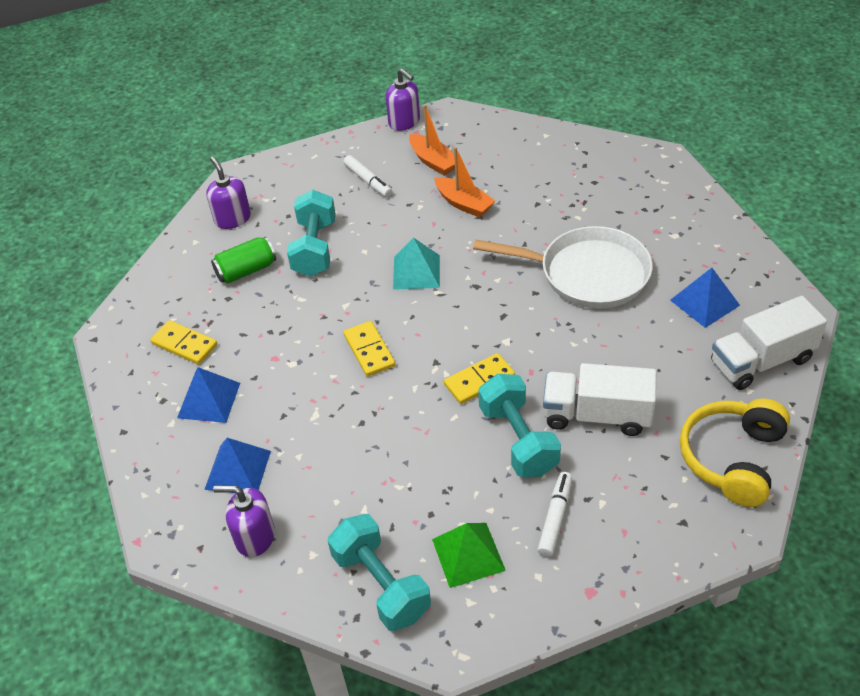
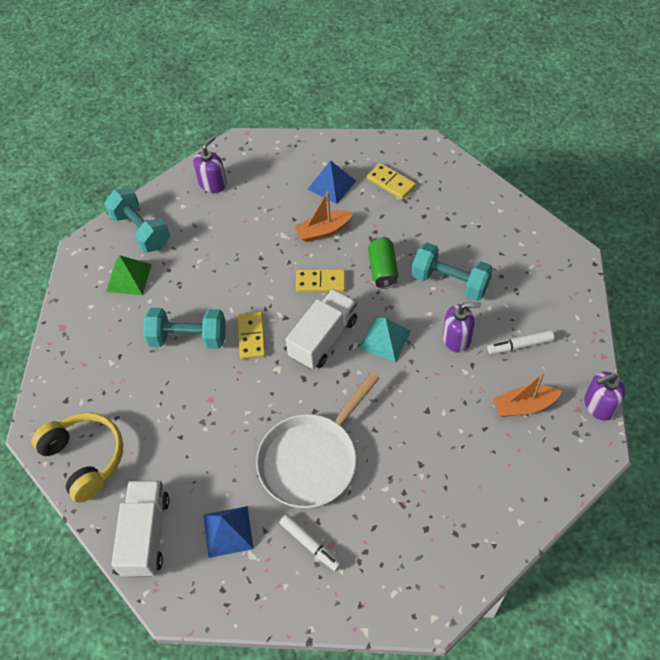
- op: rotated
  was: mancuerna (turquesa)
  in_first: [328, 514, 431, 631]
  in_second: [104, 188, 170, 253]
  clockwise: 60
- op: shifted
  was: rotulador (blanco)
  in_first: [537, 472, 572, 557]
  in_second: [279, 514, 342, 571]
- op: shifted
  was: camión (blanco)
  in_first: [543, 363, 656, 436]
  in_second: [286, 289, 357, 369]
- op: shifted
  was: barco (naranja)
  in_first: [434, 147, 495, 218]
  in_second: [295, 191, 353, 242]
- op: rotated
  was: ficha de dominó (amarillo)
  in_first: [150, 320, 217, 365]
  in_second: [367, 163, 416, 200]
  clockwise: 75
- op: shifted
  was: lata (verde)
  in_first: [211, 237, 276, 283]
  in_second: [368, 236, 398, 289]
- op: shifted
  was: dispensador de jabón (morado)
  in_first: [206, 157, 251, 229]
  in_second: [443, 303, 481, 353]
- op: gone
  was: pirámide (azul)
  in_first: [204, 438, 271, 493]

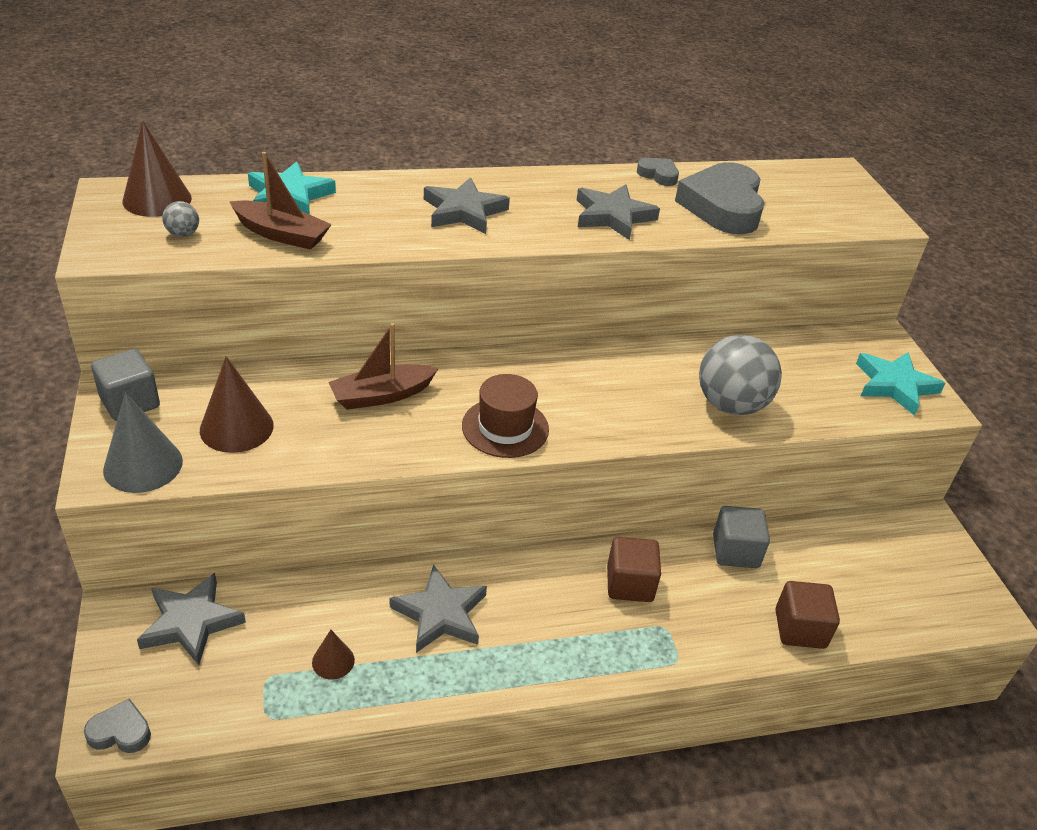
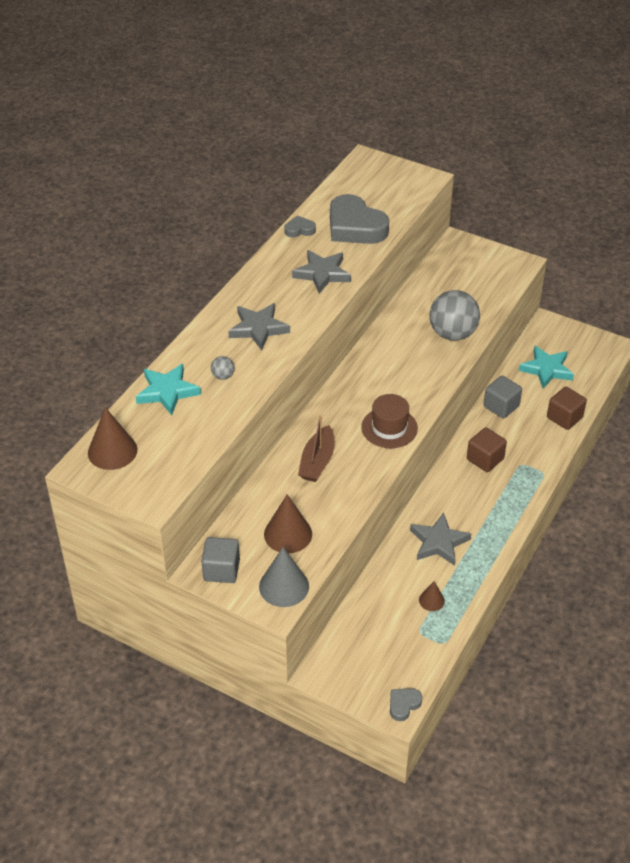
- op: shifted
  was: pelota (gris)
  in_first: [162, 201, 199, 237]
  in_second: [211, 356, 234, 380]
- op: shifted
  was: estrella (turquesa)
  in_first: [856, 352, 946, 416]
  in_second: [519, 346, 574, 388]
- op: gone
  was: estrella (gris)
  in_first: [137, 573, 246, 665]
- op: gone
  was: barco (marrón)
  in_first: [230, 152, 332, 250]

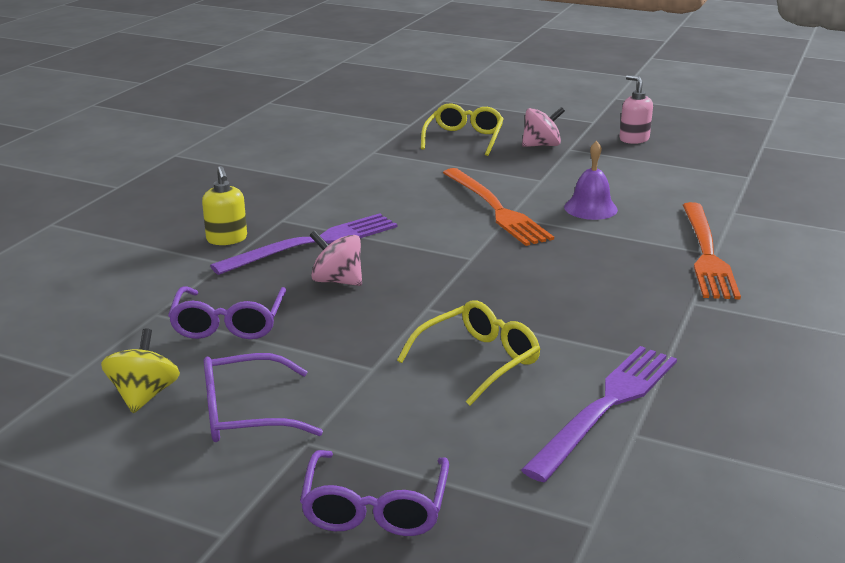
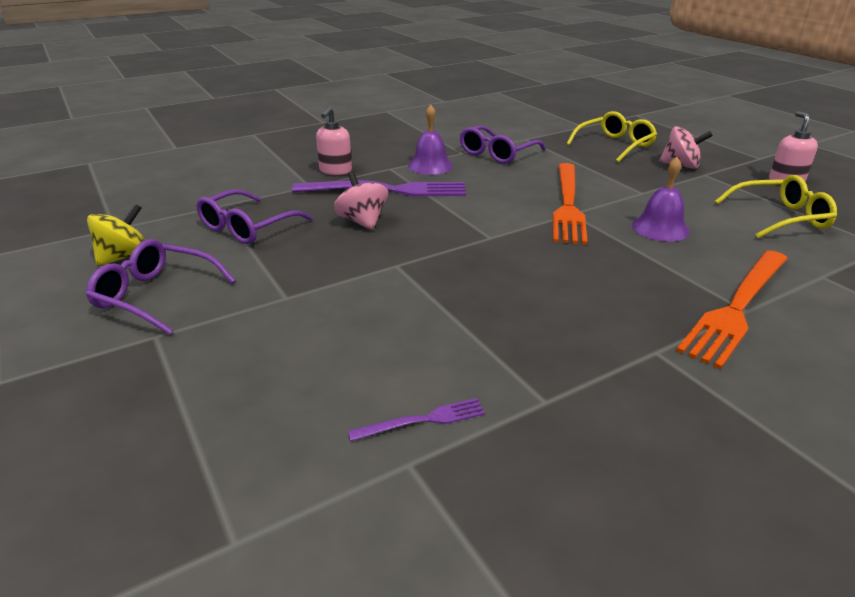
- op: repainted
  was: dispensador de jabón (amarillo)
  now: dispensador de jabón (rosa)
  in_first: [202, 166, 247, 245]
  in_second: [316, 106, 352, 175]
- op: scaled
  was: tenedor (morado)
  in_first: [521, 346, 677, 482]
  in_second: [348, 398, 486, 441]
  ratio: 0.46
- op: new
  now: campana (morado)
  in_second: [408, 105, 453, 175]
- op: shifted
  was: gafas (morado)
  in_first: [300, 450, 449, 536]
  in_second: [460, 126, 546, 164]
- op: shifted
  was: gafas (amarillo)
  in_first: [397, 300, 540, 406]
  in_second: [715, 175, 837, 238]

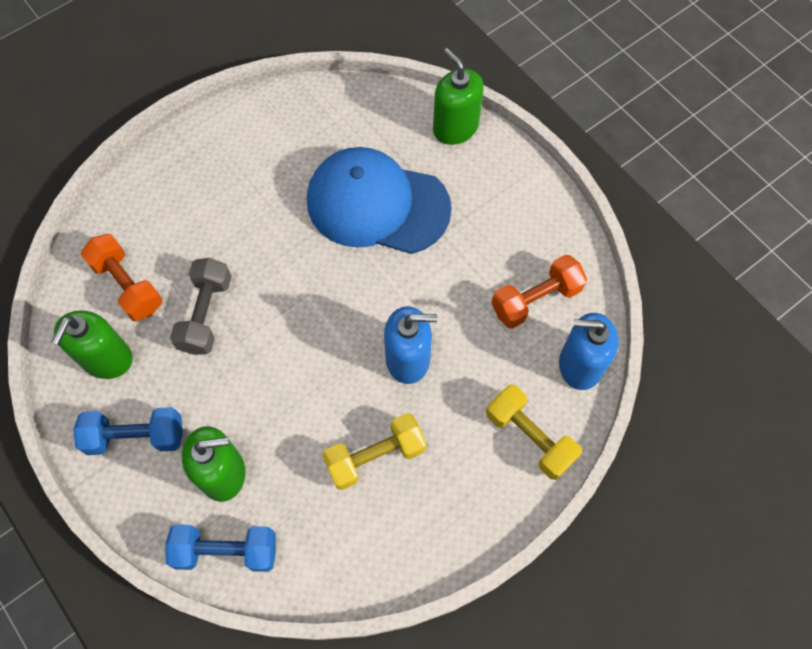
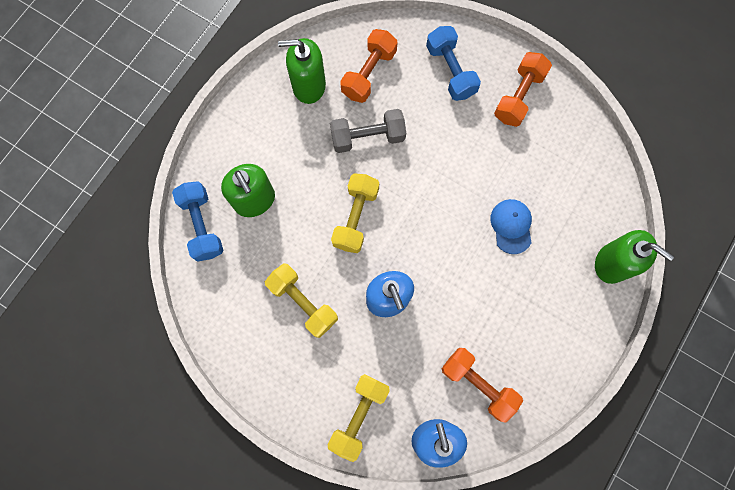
- op: new
  now: mancuerna (amarillo)
  in_second: [331, 173, 379, 253]
- op: shifted
  was: mancuerna (azul)
  in_first: [73, 407, 183, 455]
  in_second: [426, 26, 481, 101]
- op: scaled
  was: gorra (azul)
  in_first: [307, 147, 452, 254]
  in_second: [491, 199, 532, 254]
  ratio: 0.45
- op: new
  now: mancuerna (naranja)
  in_second: [494, 52, 552, 127]
- op: rotated
  was: dispensador de jabón (verde)
  in_first: [433, 48, 484, 145]
  in_second: [595, 230, 674, 284]
  clockwise: 90

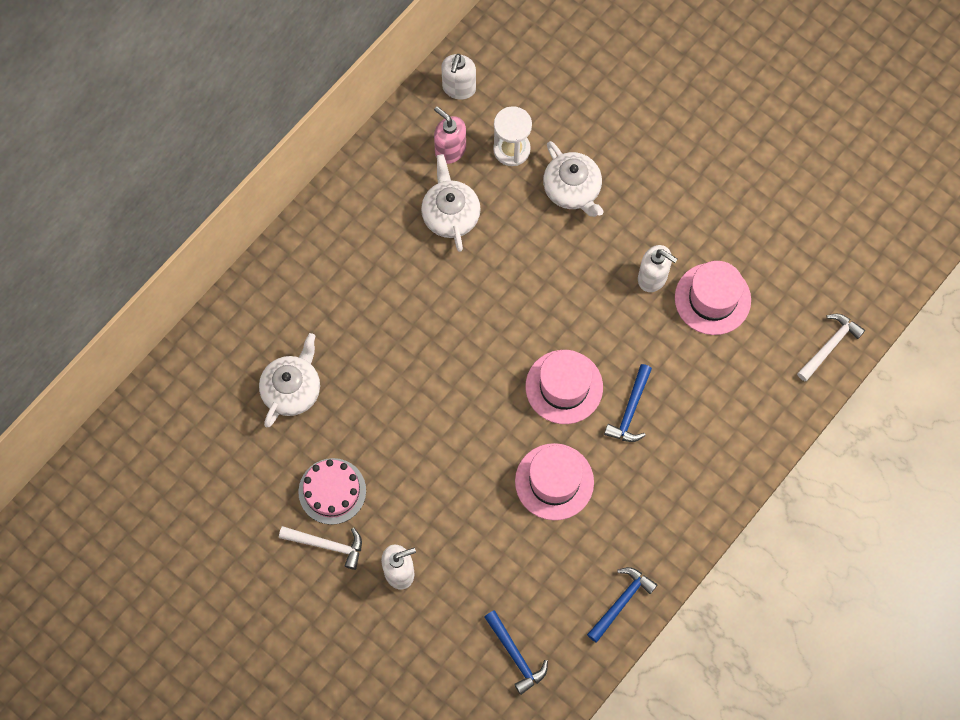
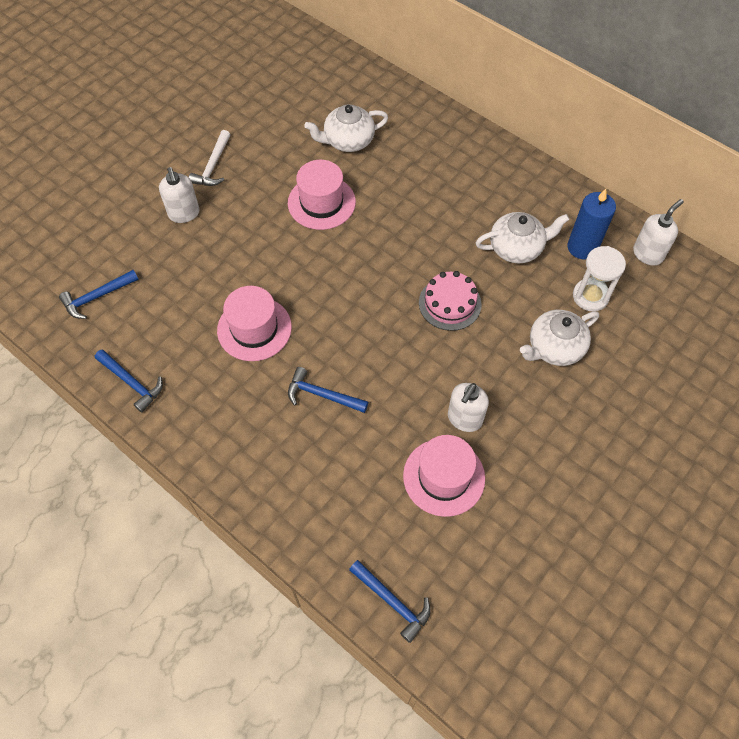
- op: shifted
  was: sombrero (rosa)
  in_first: [526, 350, 603, 424]
  in_second: [288, 160, 356, 230]
- op: rotated
  was: tetera (blanco)
  in_first: [259, 333, 320, 427]
  in_second: [304, 104, 388, 152]
  clockwise: 135
- op: repainted
  was: martillo (blanco)
  now: martillo (azul)
  in_first: [797, 314, 865, 381]
  in_second: [349, 560, 431, 643]
- op: shifted
  was: tarta (rosa)
  in_first: [298, 458, 366, 525]
  in_second: [419, 271, 482, 331]
- op: swapped
  was: dispensador de jabón (rosa)
  now: vela (azul)
  in_first: [434, 106, 466, 164]
  in_second: [567, 189, 616, 260]
- op: rotated
  was: dispensador de jabón (blanco)
  in_first: [441, 54, 476, 100]
  in_second: [633, 199, 684, 266]
  clockwise: 120

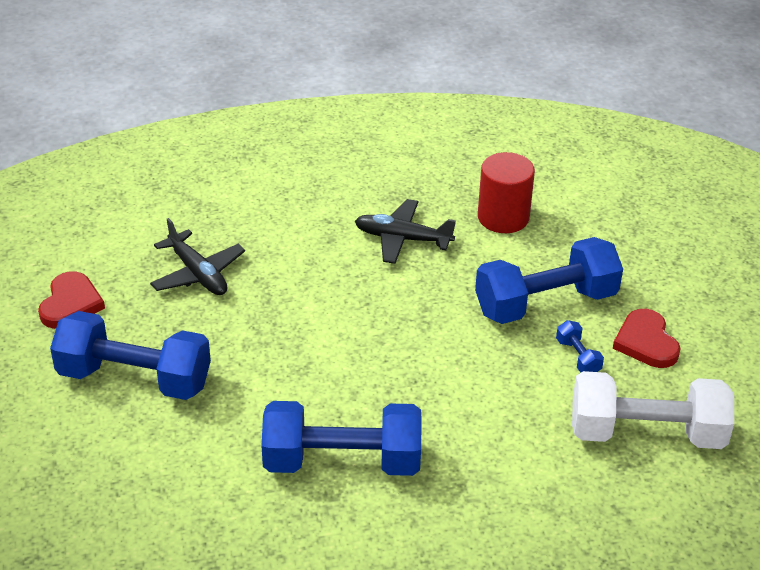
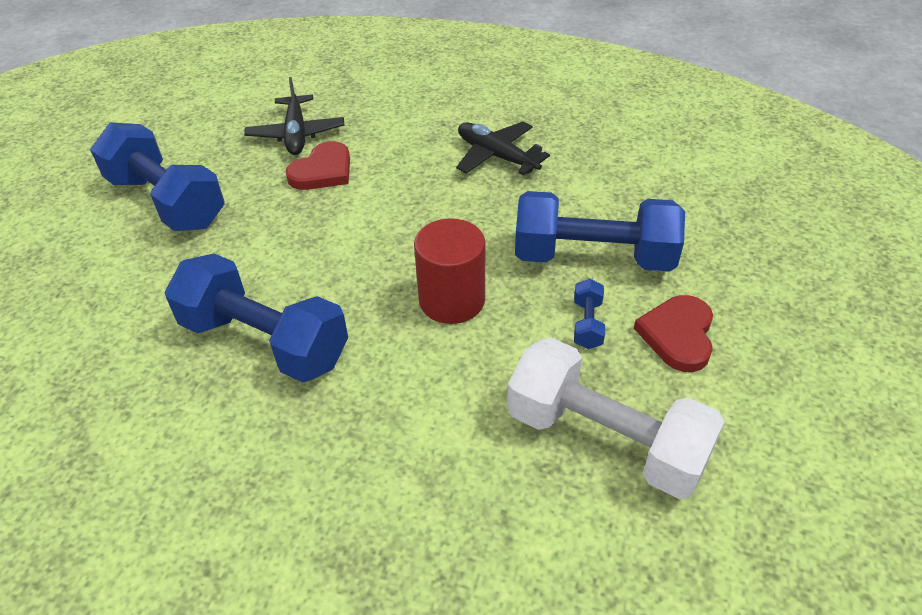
- op: shifted
  was: corazón (rojo)
  in_first: [38, 271, 105, 329]
  in_second: [285, 141, 350, 190]
- op: shifted
  was: cilindro (rojo)
  in_first: [478, 152, 535, 233]
  in_second: [414, 218, 485, 324]

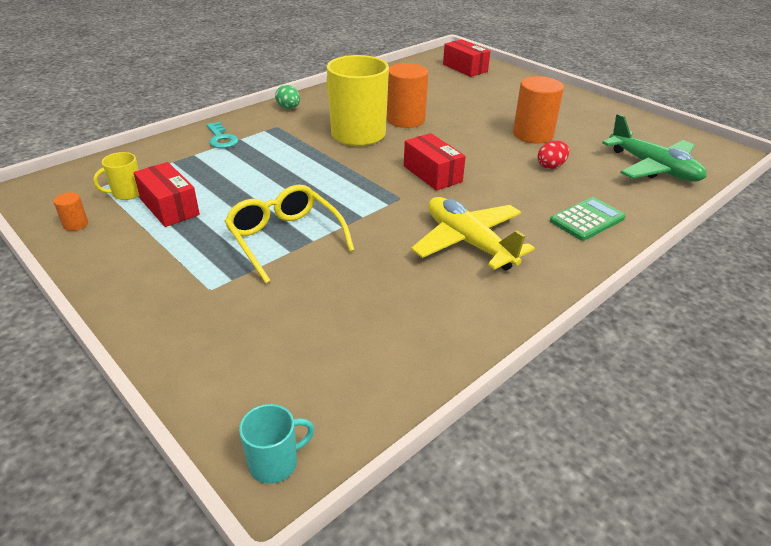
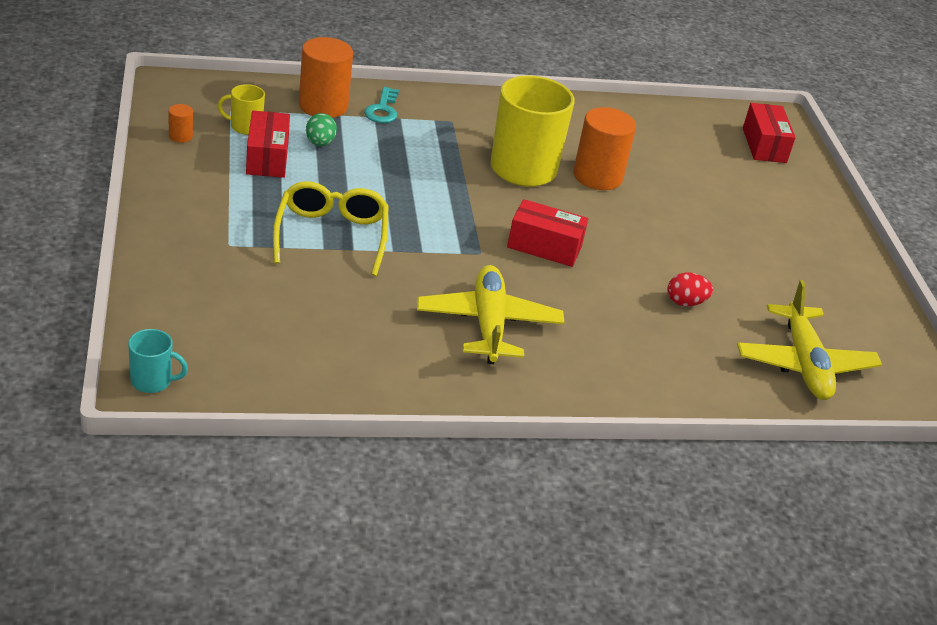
- op: shifted
  was: cilindro (naranja)
  in_first: [513, 76, 564, 144]
  in_second: [299, 37, 353, 118]
- op: shifted
  was: huevo (verde)
  in_first: [275, 85, 300, 109]
  in_second: [306, 113, 337, 146]
- op: rotated
  was: caja (rojo)
  in_first: [404, 133, 466, 191]
  in_second: [507, 199, 588, 267]
  clockwise: -75
- op: repainted
  was: avión (verde)
  now: avión (amarillo)
  in_first: [602, 114, 706, 182]
  in_second: [737, 280, 882, 400]
- op: gone
  was: calculadora (verde)
  in_first: [550, 197, 626, 241]

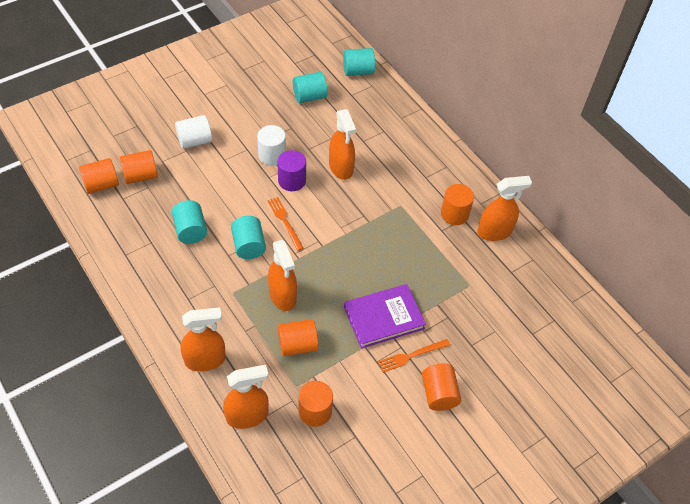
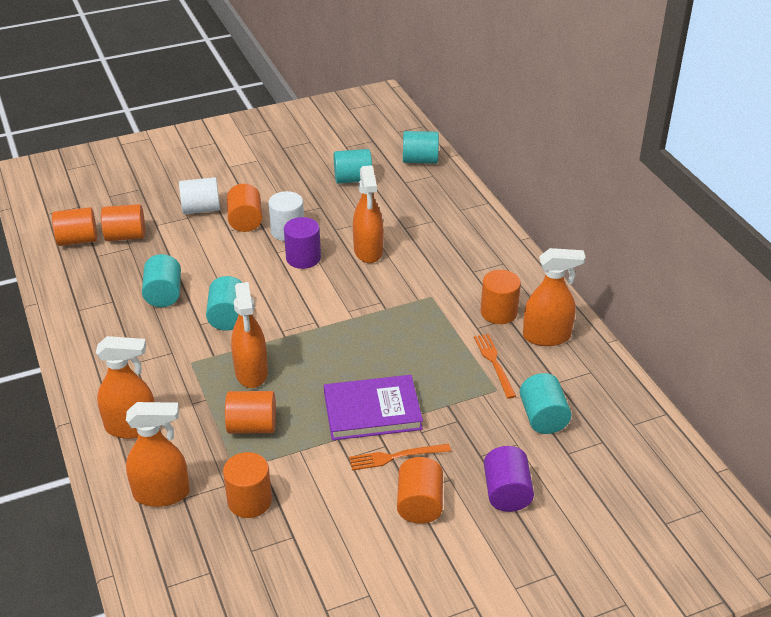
- op: new
  now: cilindro (naranja)
  in_second: [227, 184, 262, 232]
- op: shifted
  was: tenedor (naranja)
  in_first: [268, 197, 304, 251]
  in_second: [474, 334, 516, 399]
- op: new
  now: cilindro (morado)
  in_second: [484, 446, 534, 512]
- op: new
  now: cilindro (turquesa)
  in_second: [520, 373, 572, 434]

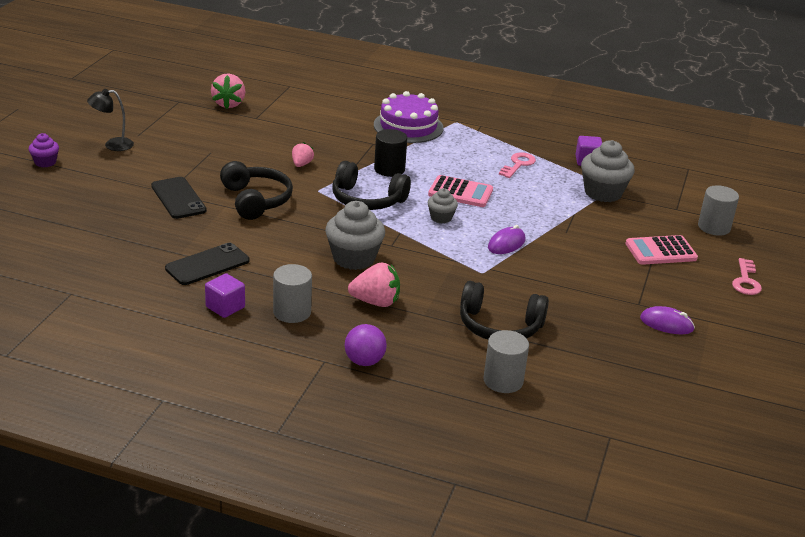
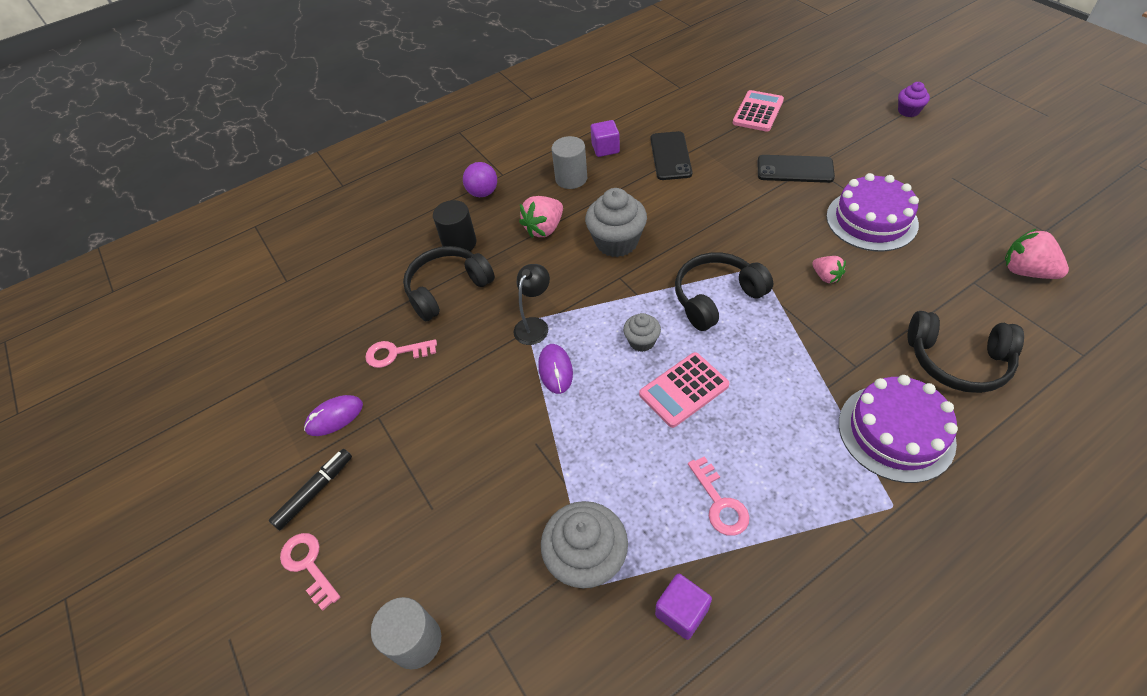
- op: new
  now: rotulador (negro)
  in_second: [269, 449, 352, 530]
- op: new
  now: llave (rosa)
  in_second: [365, 339, 437, 368]
- op: shifted
  was: cilindro (negro)
  in_first: [374, 129, 407, 177]
  in_second: [433, 200, 477, 251]
- op: shifted
  was: lámpara (negro)
  in_first: [87, 89, 134, 151]
  in_second: [513, 264, 550, 345]
- op: shifted
  was: calculadora (rosa)
  in_first: [625, 235, 698, 265]
  in_second: [733, 90, 784, 131]
- op: new
  now: tarta (morado)
  in_second: [826, 173, 919, 251]
- op: shifted
  was: auriculares (negro)
  in_first: [220, 161, 293, 220]
  in_second: [908, 311, 1024, 393]
- op: gone
  was: cilindro (gris)
  in_first: [483, 330, 529, 393]

